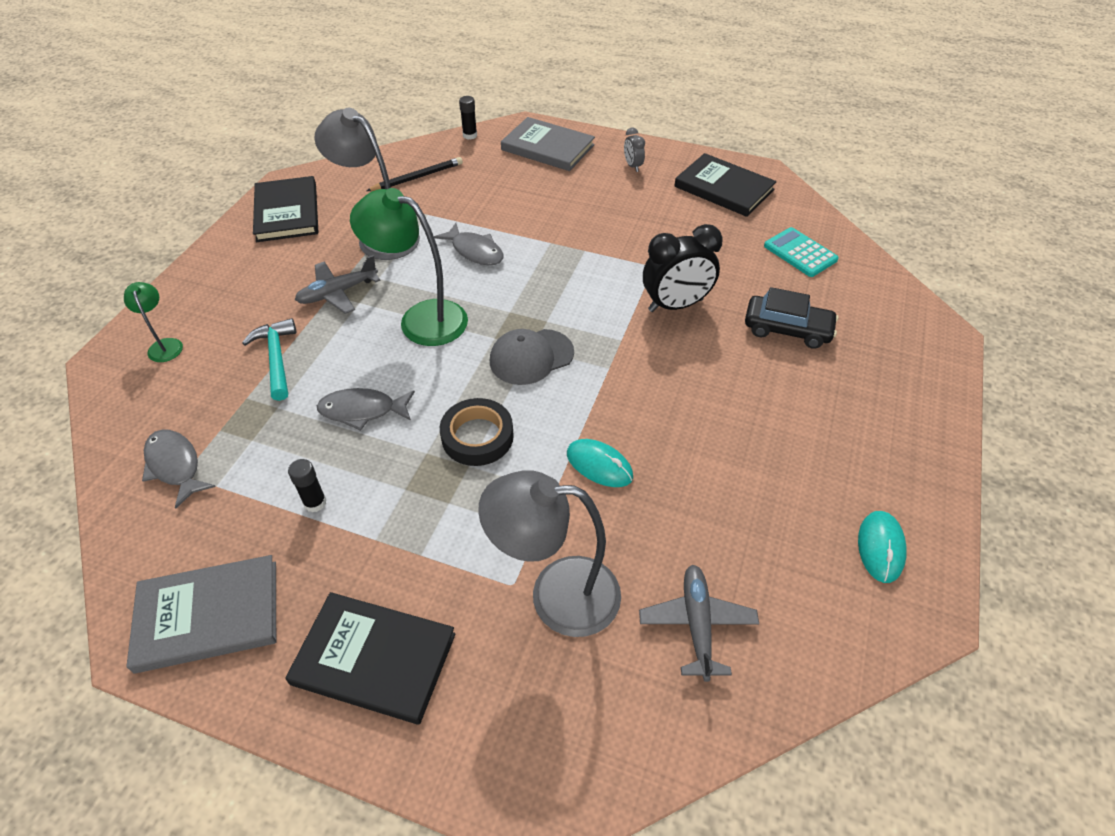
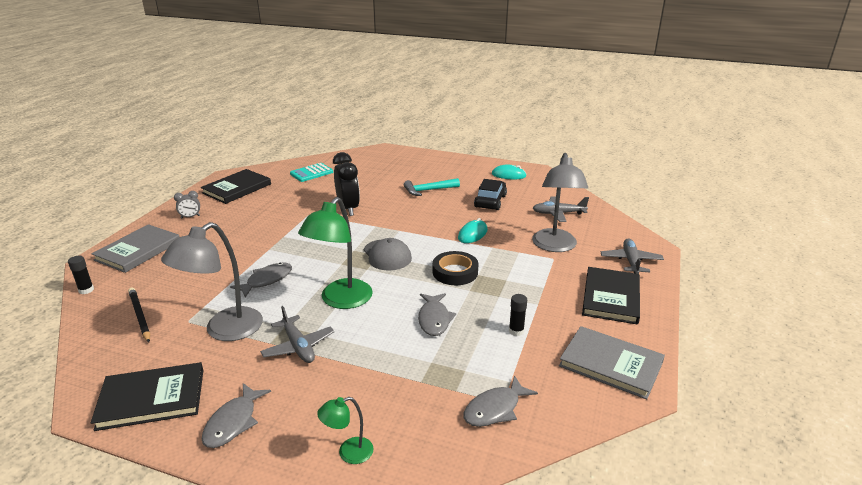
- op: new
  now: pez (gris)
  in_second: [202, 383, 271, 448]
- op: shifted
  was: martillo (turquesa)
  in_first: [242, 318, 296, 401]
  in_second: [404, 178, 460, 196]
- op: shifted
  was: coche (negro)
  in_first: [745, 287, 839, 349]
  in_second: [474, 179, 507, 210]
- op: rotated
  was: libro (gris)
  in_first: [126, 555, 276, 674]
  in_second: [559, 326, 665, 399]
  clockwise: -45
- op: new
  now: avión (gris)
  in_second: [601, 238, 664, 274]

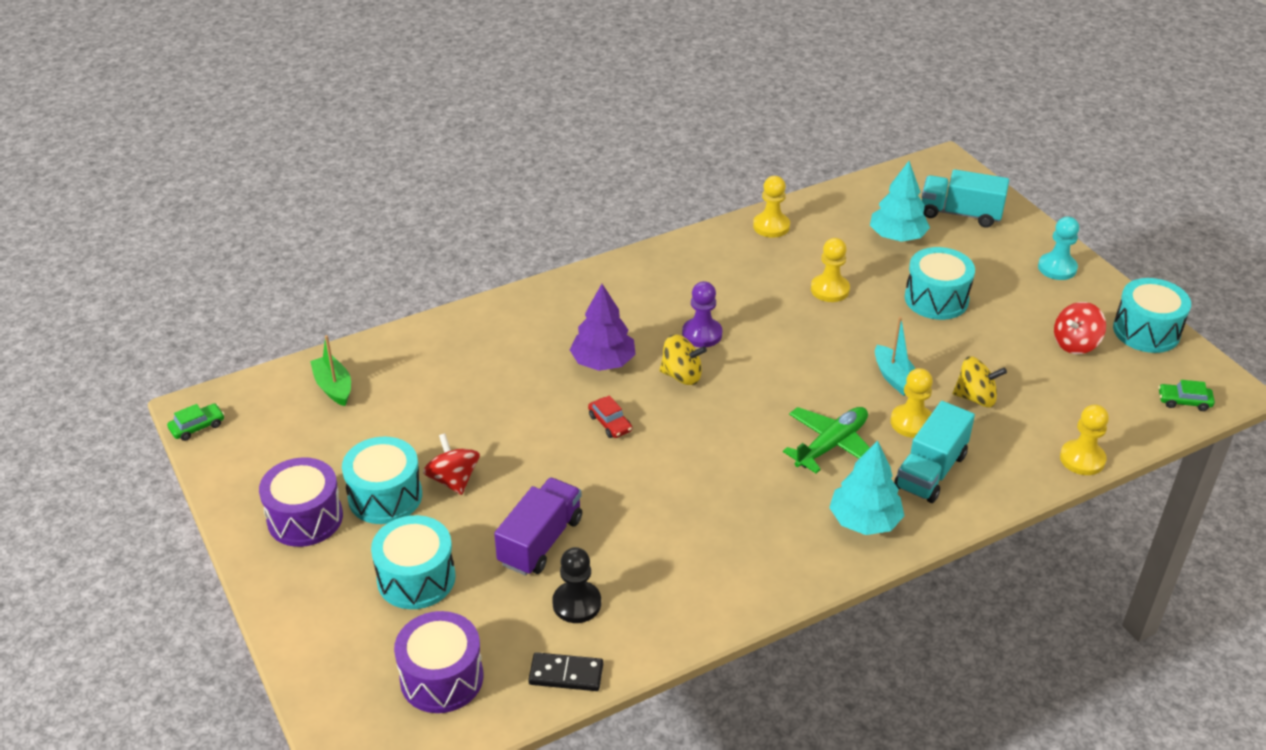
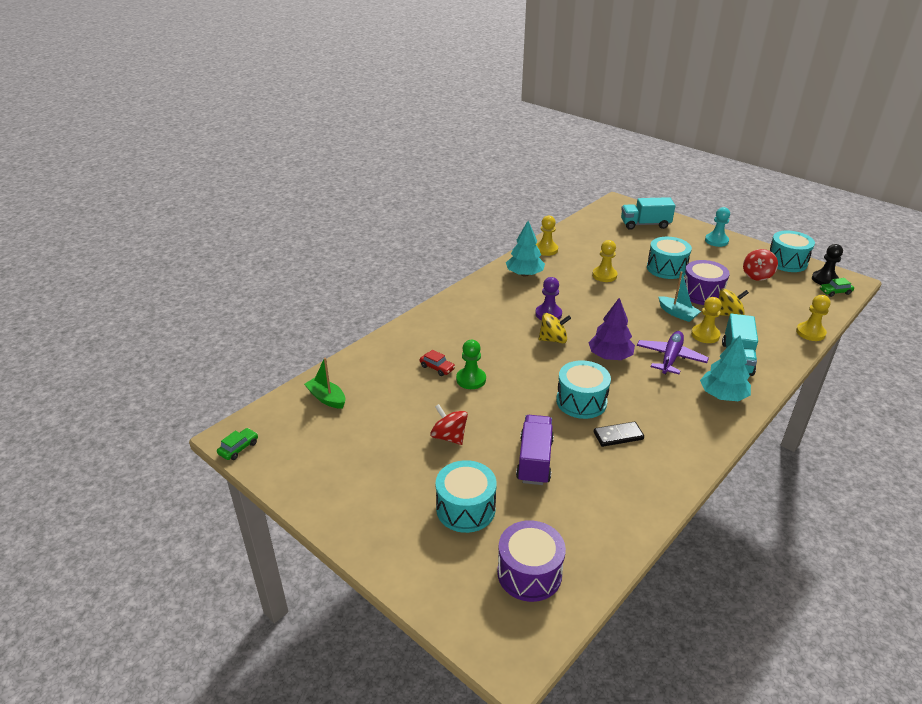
- op: shifted
  was: coche (rojo)
  in_first: [588, 396, 632, 438]
  in_second: [420, 350, 455, 376]
- op: new
  now: peón (verde)
  in_second: [456, 340, 486, 389]
- op: shifted
  was: árbol (turquesa)
  in_first: [870, 161, 930, 242]
  in_second: [506, 221, 545, 277]
- op: shifted
  was: tambor (turquesa)
  in_first: [342, 436, 422, 524]
  in_second: [556, 360, 611, 419]
- op: shifted
  was: árbol (morado)
  in_first: [570, 284, 636, 371]
  in_second: [588, 298, 635, 360]
- op: shifted
  was: ficha de dominó (negro)
  in_first: [528, 652, 603, 691]
  in_second: [594, 422, 644, 447]
- op: repainted
  was: avión (verde)
  now: avión (morado)
  in_first: [783, 407, 870, 473]
  in_second: [637, 331, 709, 374]
- op: shifted
  was: tambor (morado)
  in_first: [259, 457, 343, 547]
  in_second: [684, 260, 730, 305]
- op: shifted
  was: peón (negro)
  in_first: [552, 547, 601, 623]
  in_second: [812, 244, 843, 285]

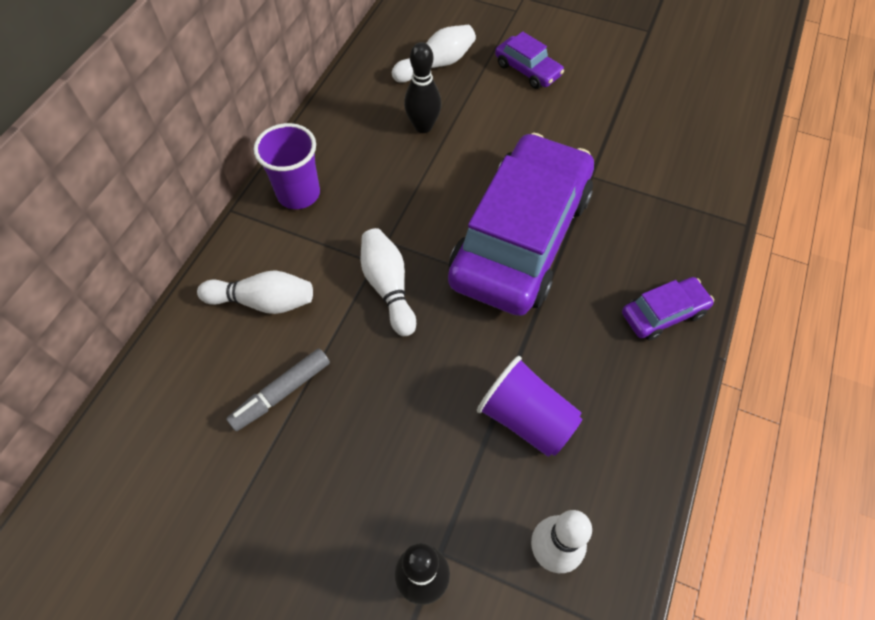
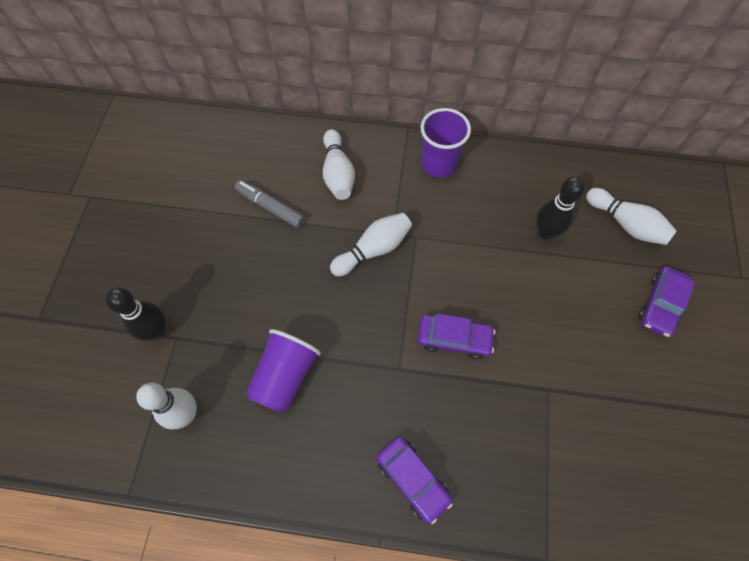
- op: scaled
  was: coche (morado)
  in_first: [448, 133, 594, 316]
  in_second: [418, 314, 496, 359]
  ratio: 0.42

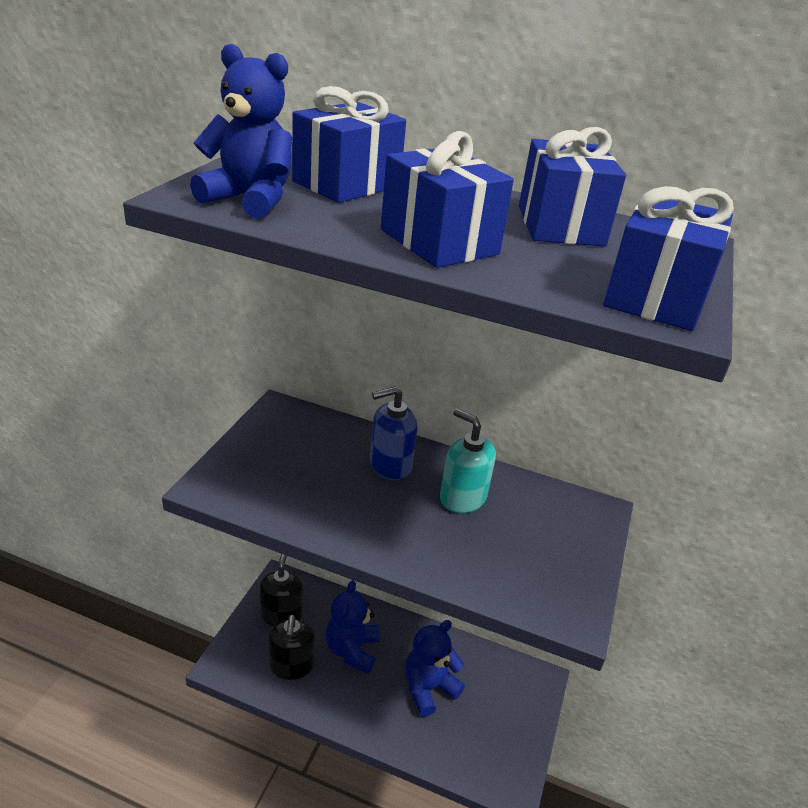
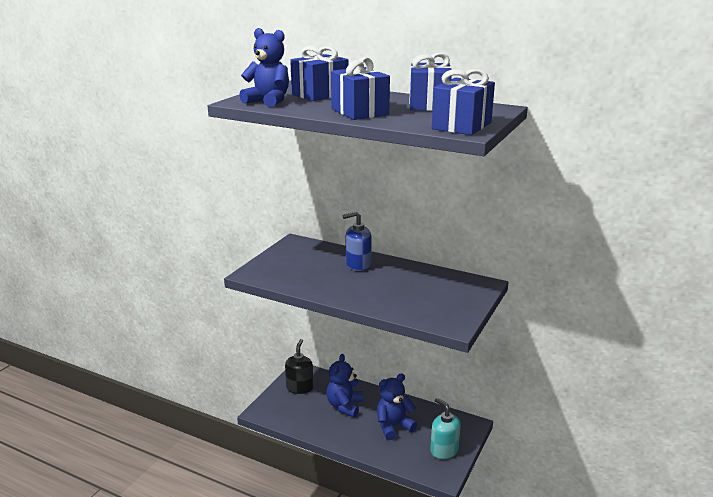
- op: shifted
  was: dispensador de jabón (turquesa)
  in_first: [440, 408, 496, 513]
  in_second: [430, 398, 461, 459]
- op: gone
  was: dispensador de jabón (negro)
  in_first: [269, 614, 315, 680]

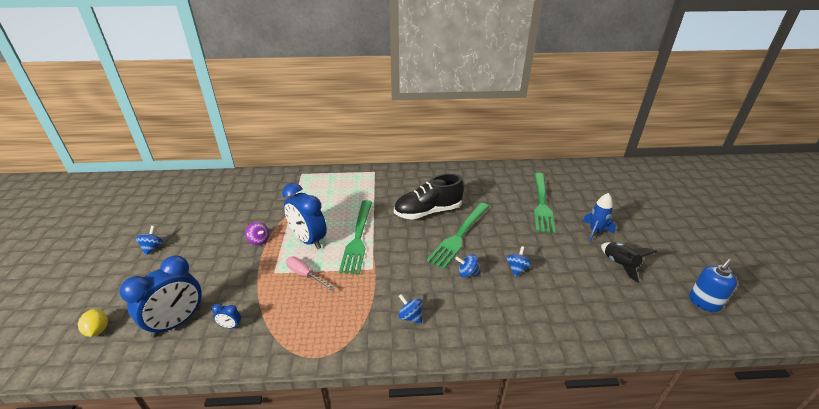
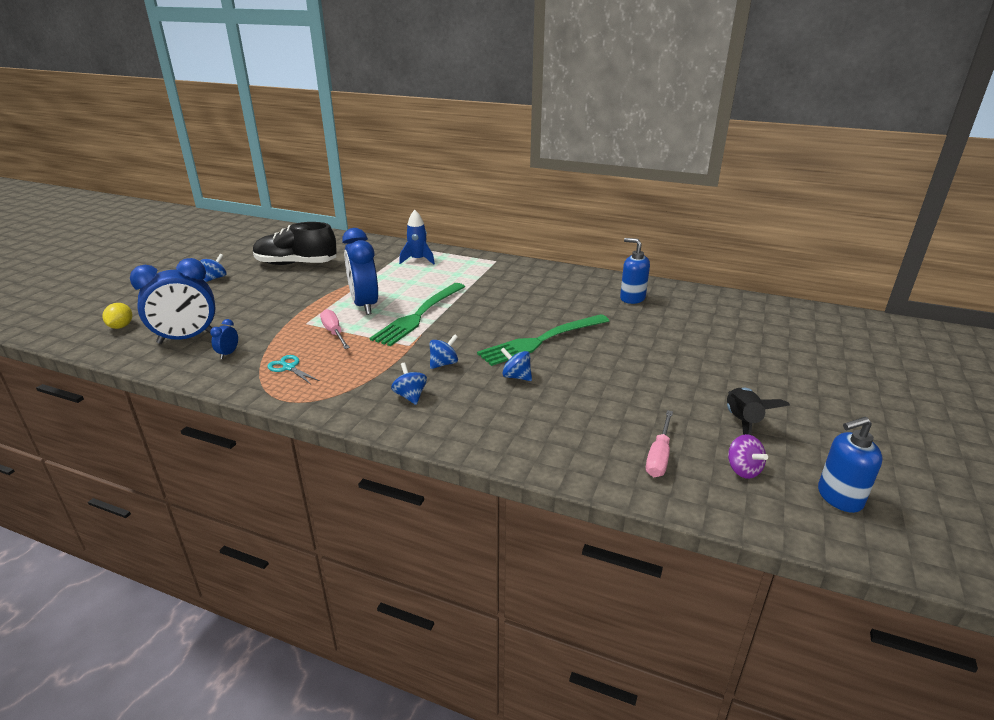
- op: rotated
  was: despertador (azul)
  in_first: [212, 303, 241, 328]
  in_second: [210, 319, 238, 359]
  clockwise: 75
- op: shifted
  was: zapato (negro)
  in_first: [394, 174, 464, 220]
  in_second: [253, 222, 337, 265]
- op: new
  now: tijeras (turquesa)
  in_second: [267, 355, 320, 384]
- op: shifted
  was: cohete (azul)
  in_first: [582, 193, 616, 242]
  in_second: [399, 210, 435, 265]
- op: shifted
  was: peonza (azul)
  in_first: [506, 246, 532, 277]
  in_second: [430, 334, 458, 369]
- op: new
  now: dispensador de jabón (azul)
  in_second: [620, 238, 650, 304]
- op: new
  now: destornillador (rosa)
  in_second: [646, 410, 673, 477]
- op: shifted
  was: peonza (morado)
  in_first: [245, 222, 269, 245]
  in_second: [728, 434, 768, 479]
- op: gone
  was: tenedor (verde)
  in_first: [534, 173, 555, 233]

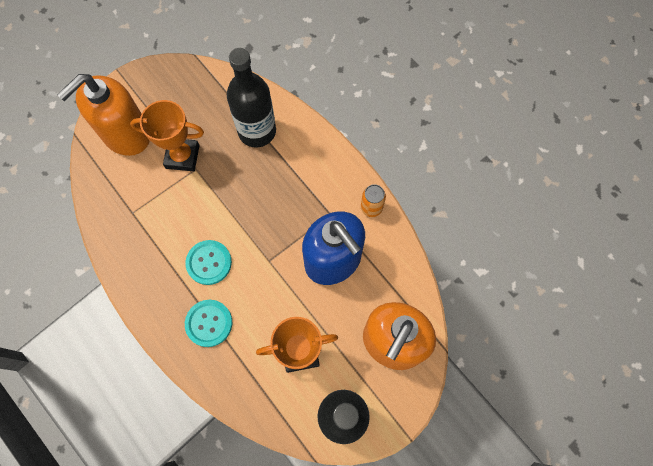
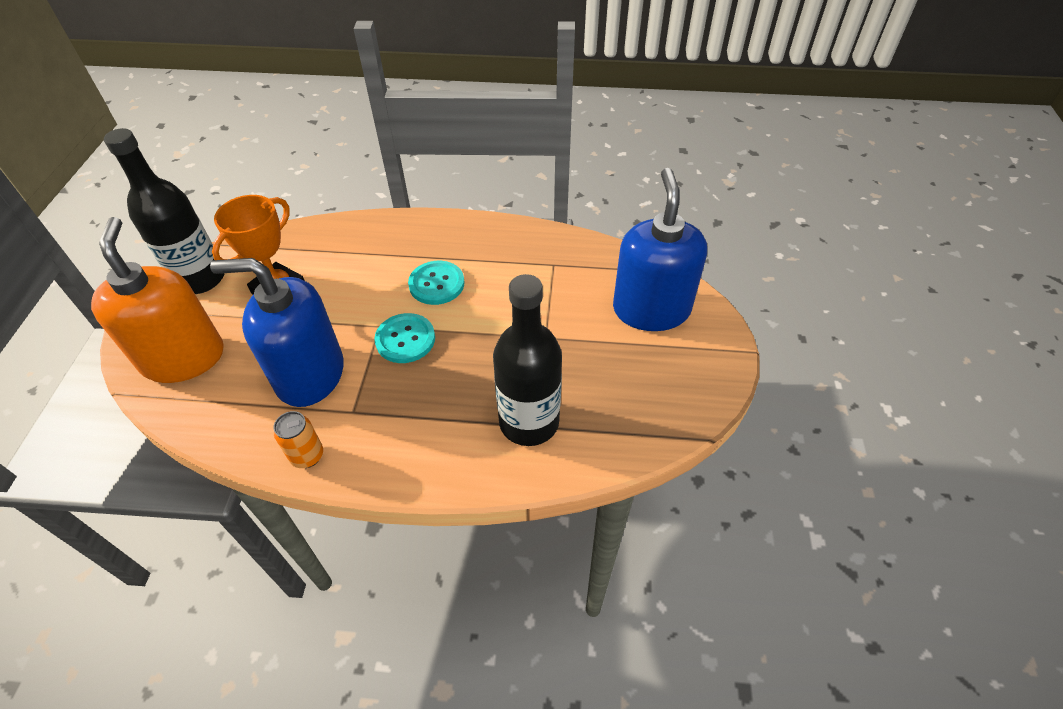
- op: shifted
  was: botón (turquesa)
  in_first: [185, 300, 232, 347]
  in_second: [374, 313, 435, 363]
- op: repainted
  was: dispensador de jabón (naranja)
  now: dispensador de jabón (azul)
  in_first: [57, 74, 150, 156]
  in_second: [613, 168, 707, 331]
- op: gone
  was: trofeo (naranja)
  in_first: [130, 100, 204, 171]

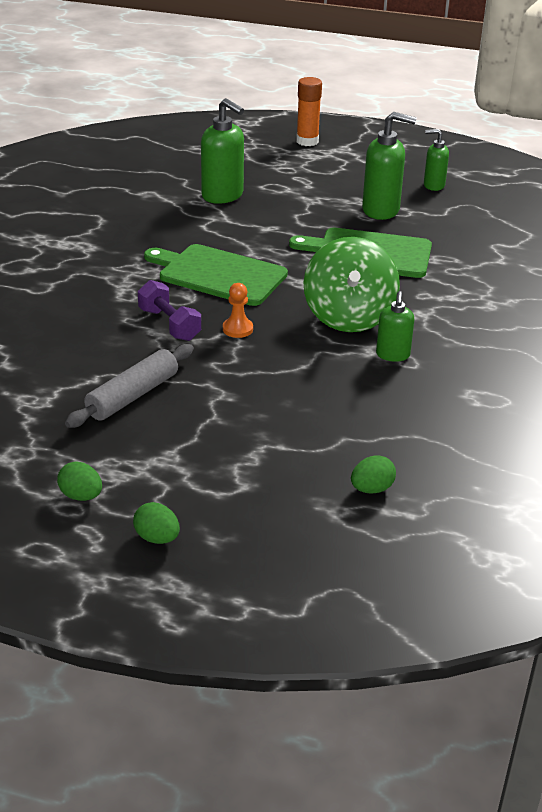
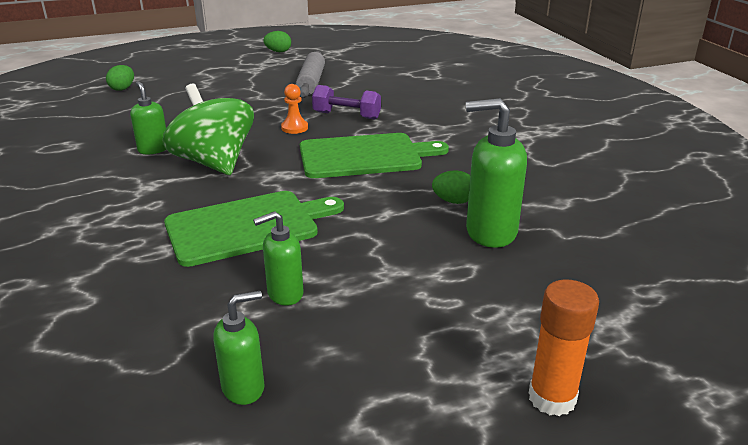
- op: scaled
  was: dispensador de jabón (verde)
  in_first: [362, 112, 417, 220]
  in_second: [253, 211, 304, 305]
  ratio: 0.6
- op: shifted
  was: huevo (verde)
  in_first: [133, 502, 180, 544]
  in_second: [432, 170, 470, 204]

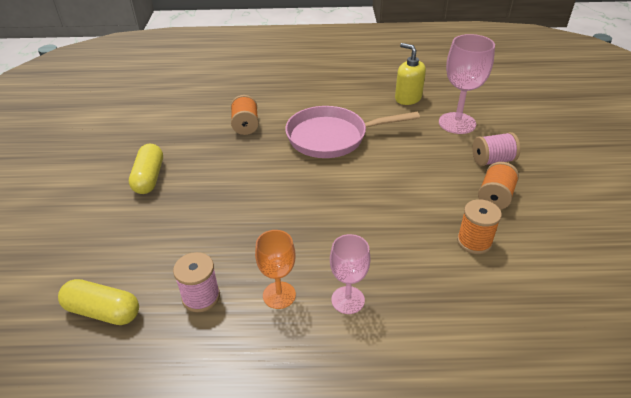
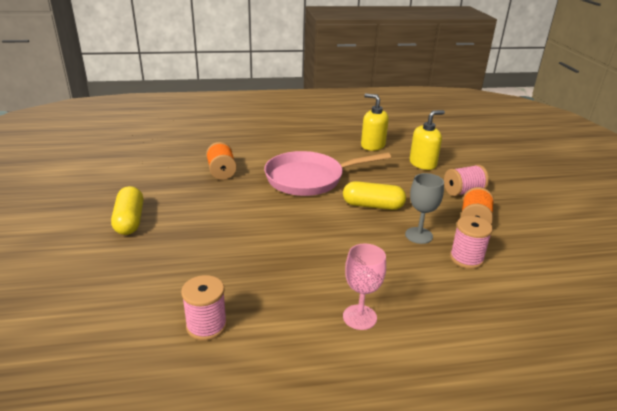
- op: shifted
  was: cápsula (amarillo)
  in_first: [58, 279, 139, 325]
  in_second: [343, 181, 406, 210]
- op: new
  now: copa (gris)
  in_second: [405, 173, 444, 244]
- op: swapped
  was: copa (rosa)
  now: dispensador de jabón (amarillo)
  in_first: [439, 34, 495, 134]
  in_second: [410, 110, 445, 170]
- op: repainted
  was: carrete (naranja)
  now: carrete (rosa)
  in_first: [457, 199, 502, 254]
  in_second: [450, 216, 493, 269]
- op: gone
  was: copa (naranja)
  in_first: [255, 230, 296, 309]

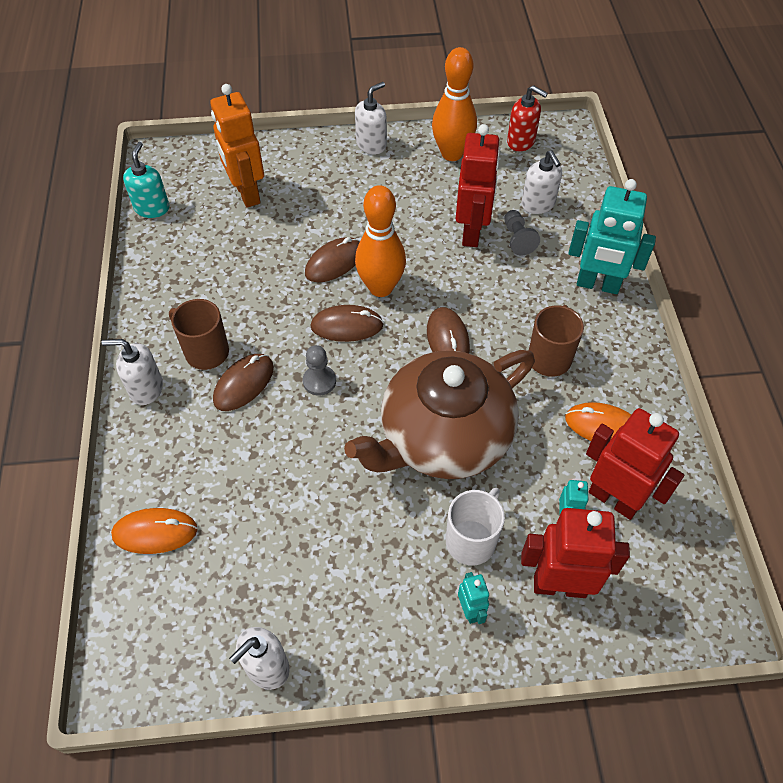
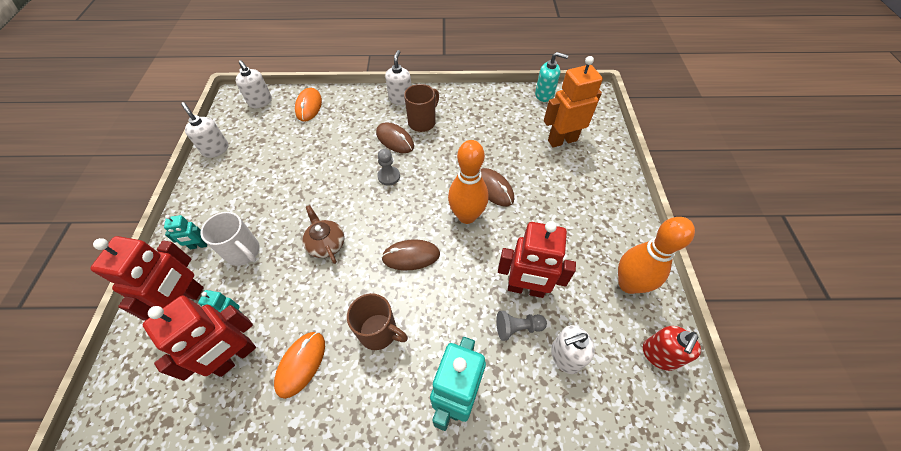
- op: shifted
  was: dispensador de jabón (blanco)
  in_first: [355, 82, 387, 154]
  in_second: [236, 60, 272, 108]
- op: scaled
  was: tetera (marrón)
  in_first: [344, 350, 535, 479]
  in_second: [303, 205, 345, 264]
  ratio: 0.42
- op: gone
  was: ratón (marrón)
  in_first: [310, 305, 384, 342]

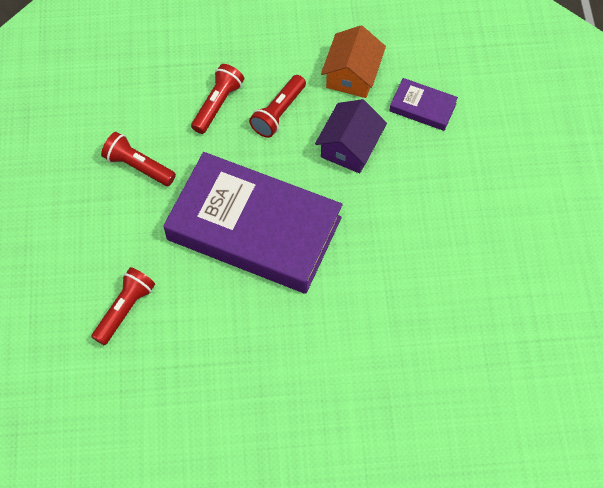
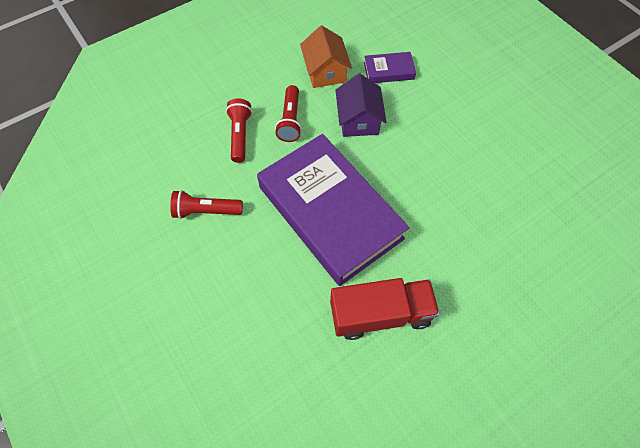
- op: rotated
  was: libro (morado)
  in_first: [163, 152, 342, 294]
  in_second: [257, 134, 409, 286]
  clockwise: 60
- op: new
  now: camión (rojo)
  in_second: [330, 278, 440, 340]
- op: gone
  was: lámpara de mano (rojo)
  in_first: [92, 267, 155, 345]

